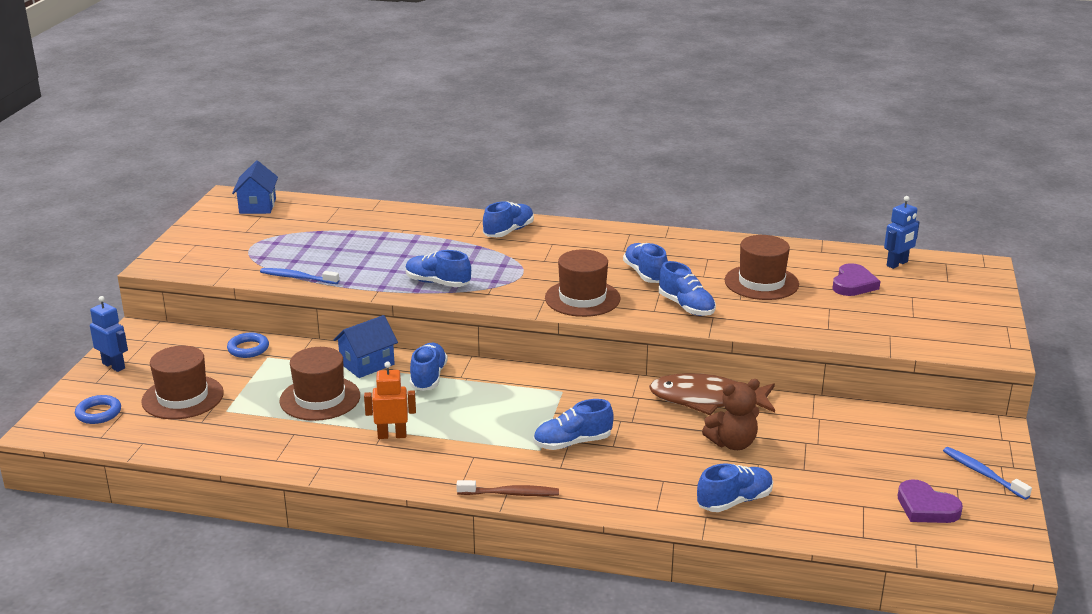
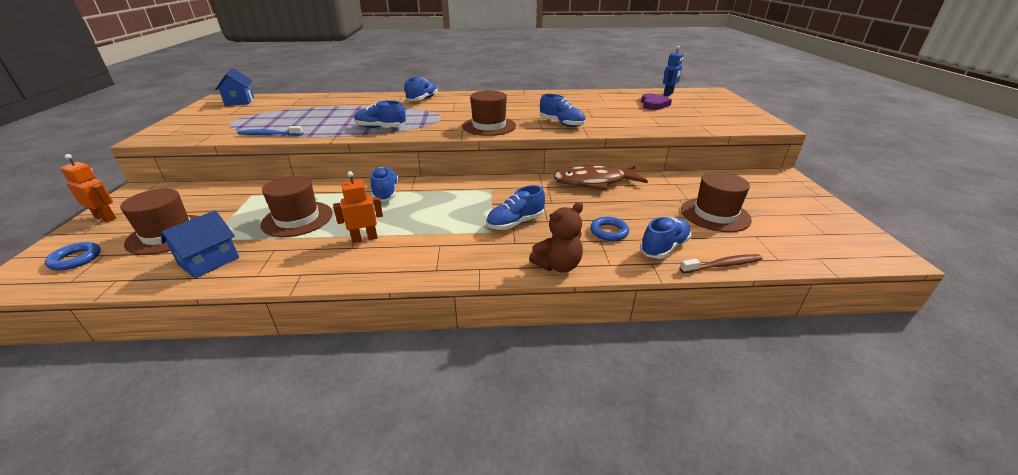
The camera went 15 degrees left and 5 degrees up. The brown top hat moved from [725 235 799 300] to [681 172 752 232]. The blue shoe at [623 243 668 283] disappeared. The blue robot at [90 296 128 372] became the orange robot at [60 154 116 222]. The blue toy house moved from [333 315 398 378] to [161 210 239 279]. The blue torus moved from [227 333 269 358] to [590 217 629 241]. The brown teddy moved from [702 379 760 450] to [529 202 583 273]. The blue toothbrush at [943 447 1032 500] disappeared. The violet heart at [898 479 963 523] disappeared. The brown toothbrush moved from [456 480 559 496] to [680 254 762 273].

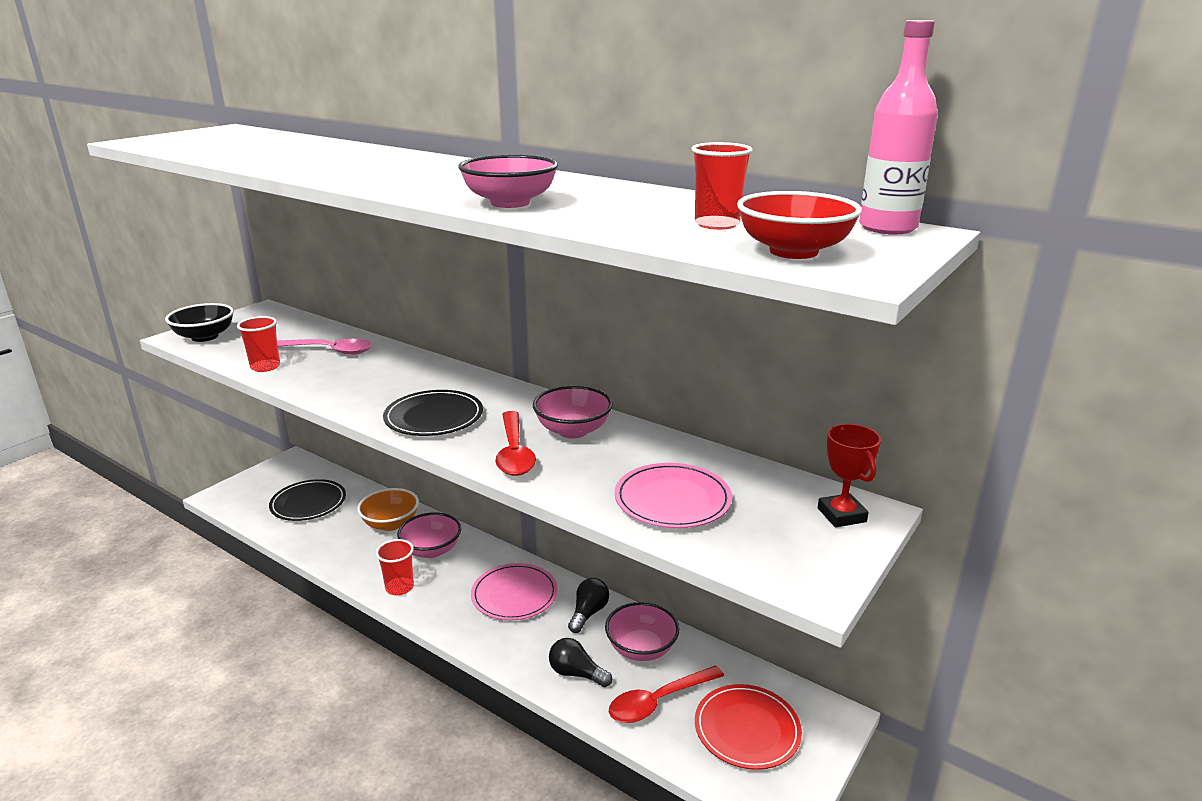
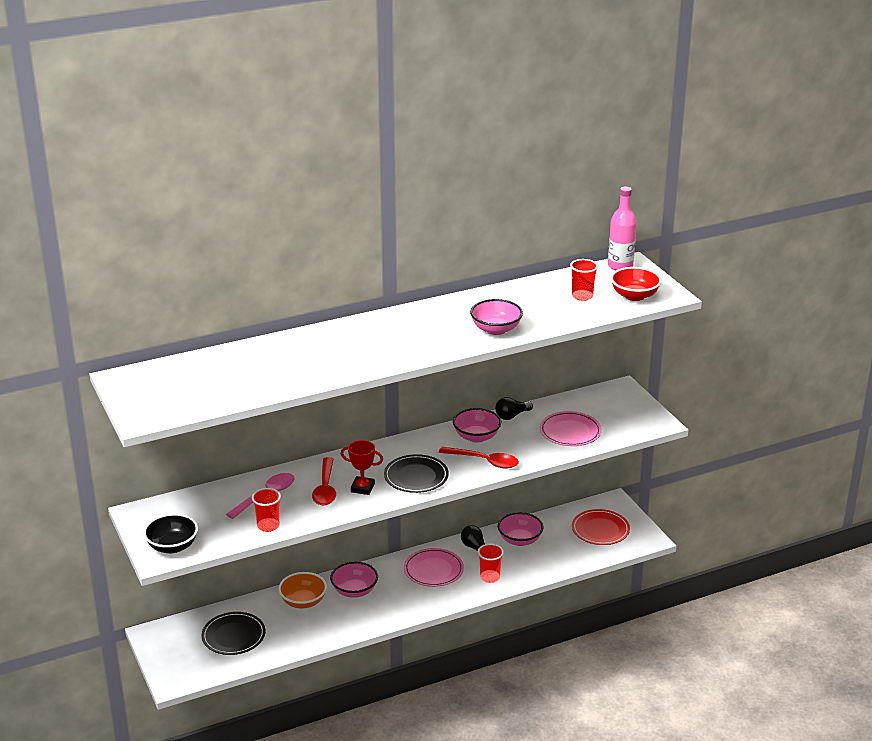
The camera went 60 degrees left and 5 degrees up. The scarlet award cup moved from [818 424 881 527] to [341 440 383 495]. The scarlet tumbler moved from [376 539 414 595] to [478 544 504 583]. The jet-black bulb moved from [549 638 612 687] to [495 397 533 420]. The scarlet tablespoon moved from [609 665 724 723] to [312 457 336 506].

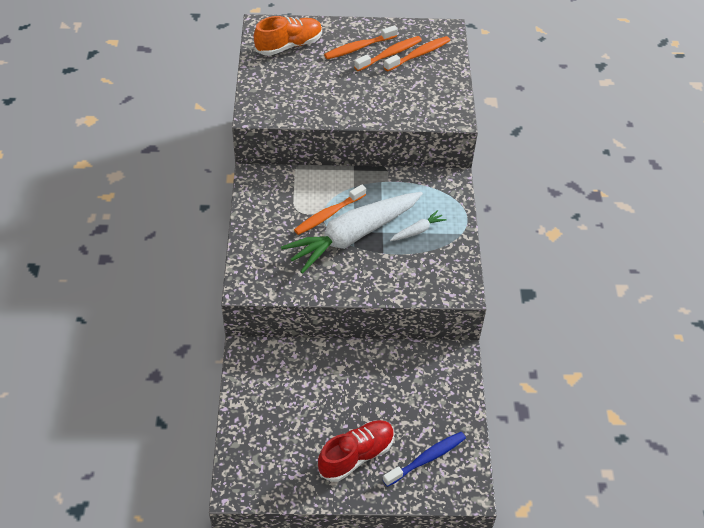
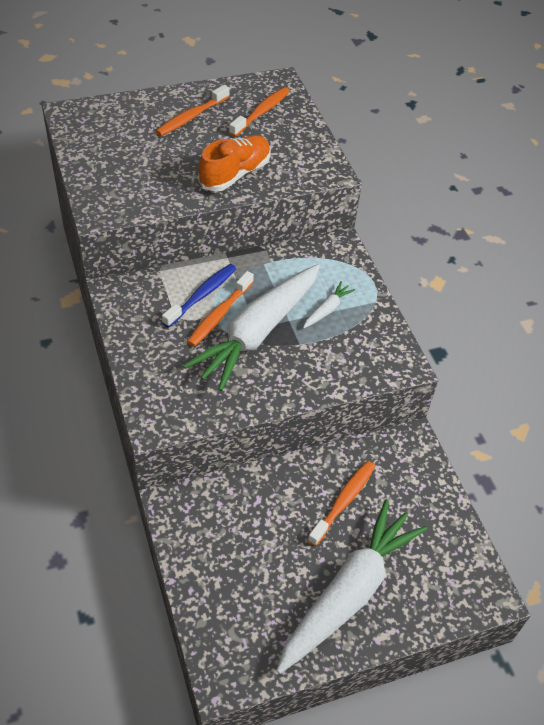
The camera went 20 degrees left and 0 degrees up. The orange shoe moved from [254 16 322 56] to [198 135 270 192]. The orange toothbrush moved from [354 36 422 71] to [308 461 375 546]. The scarlet shoe at [318 420 395 482] was replaced by the white carrot at [276 500 427 674]. The blue toothbrush moved from [383 432 466 487] to [162 264 236 328].

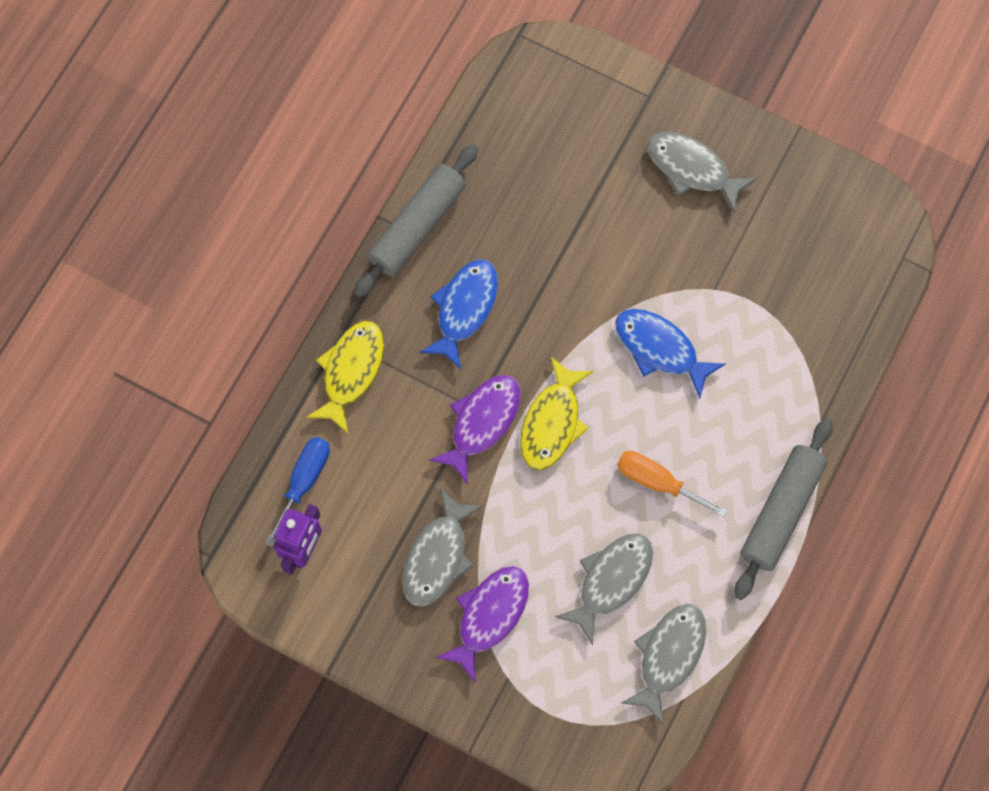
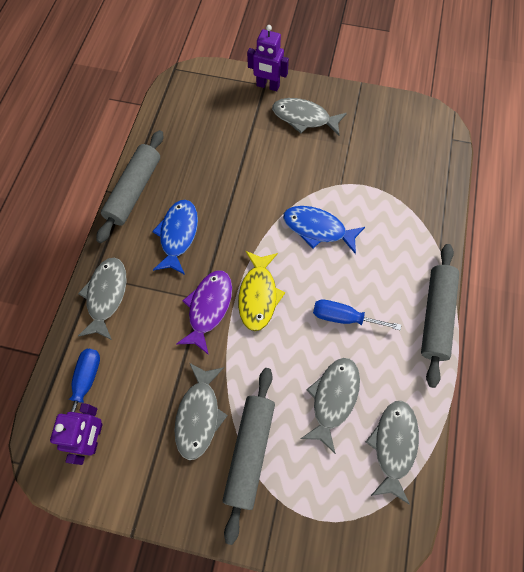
The camera went 15 degrees left and 5 degrees down. The golden toy fish at [306 321 384 433] became the gray toy fish at [78 258 127 340]. The orange screwdriver at [617 451 727 518] became the blue screwdriver at [313 300 401 330]. The violet toy fish at [435 566 529 682] was replaced by the gray dough roller at [223 368 275 545]. The violet robot at [247 25 289 91] appeared.

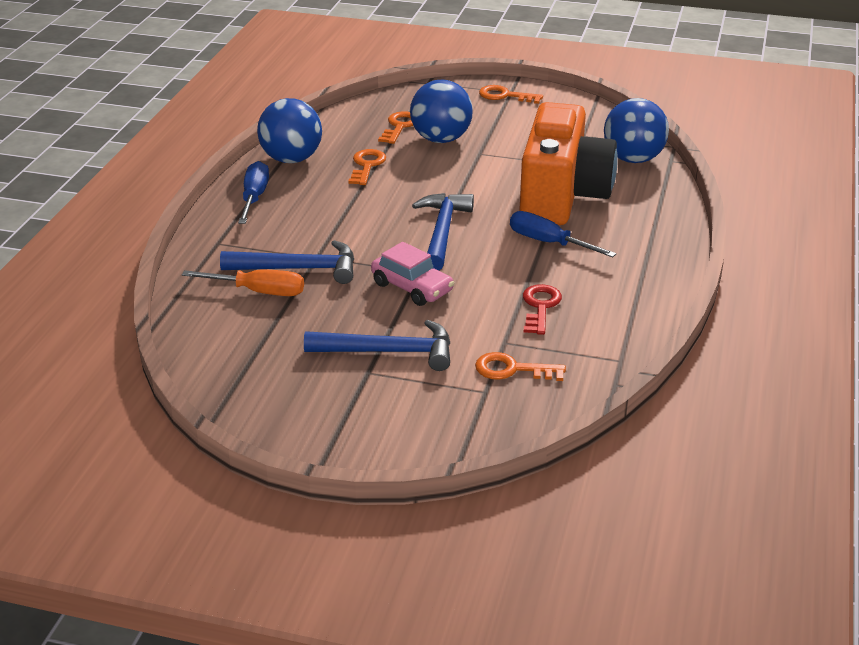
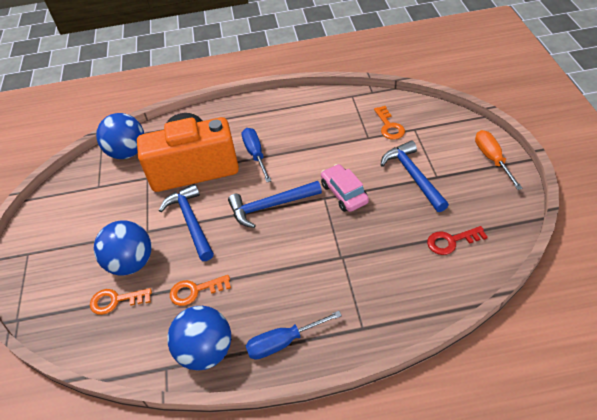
The camera went 110 degrees left and 15 degrees up. The orange latchkey at [479 85 543 104] disappeared. The blue screwdriver at [510 211 617 258] turned 150 degrees clockwise. The blue hammer moved from [220 240 354 284] to [159 184 214 261]. The rosy automobile at [371 242 454 306] turned 45 degrees counterclockwise. The orange screwdriver moved from [182 269 304 296] to [475 130 523 190]. The scarlet latchkey moved from [523 284 562 335] to [427 226 488 255].

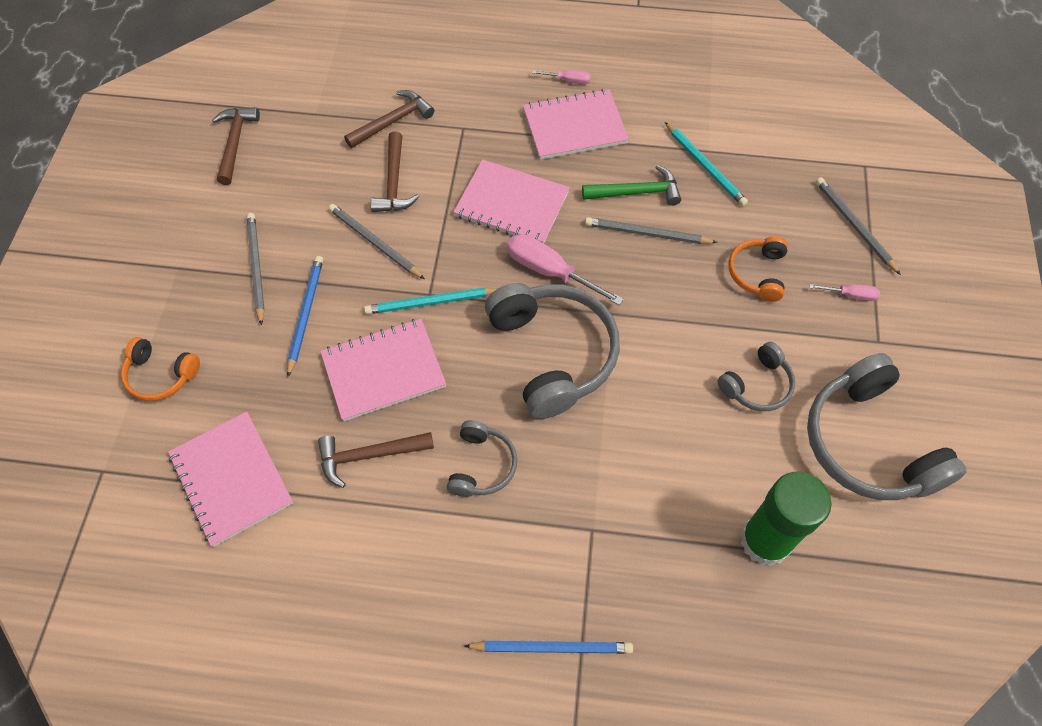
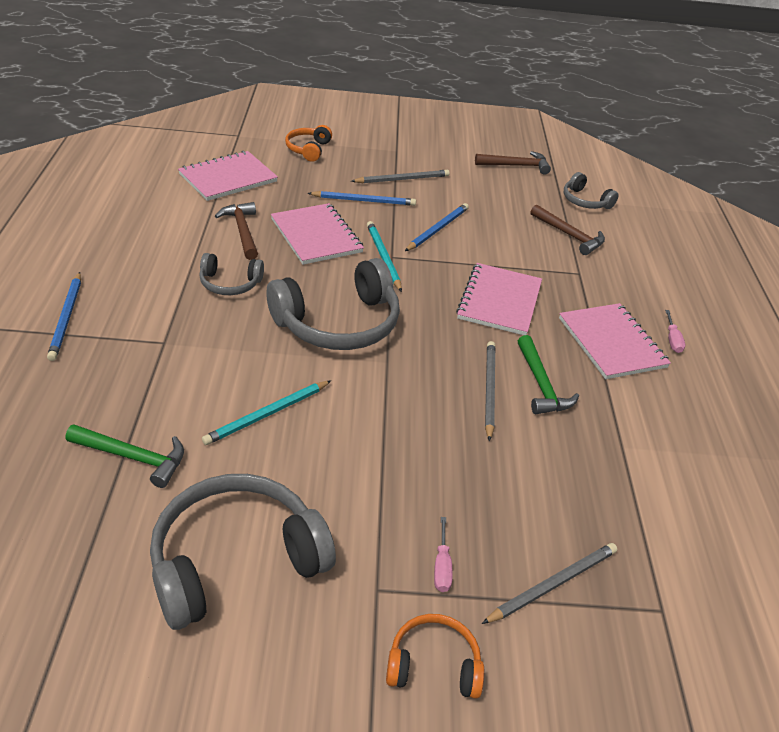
The camera went 80 degrees right and 20 degrees down. The aqua pencil moved from [665 122 748 206] to [202 380 331 445]. The brown hammer at [371 132 419 212] disappeared. The gray pencil at [329 204 425 279] became the blue pencil at [405 203 469 251]. The rosy screwdriver at [507 234 624 305] disappeared. The orange headphones moved from [728 236 788 302] to [386 614 484 699]. The gray headphones moved from [717 342 796 411] to [564 172 619 209]. The leaf-green glue stick at [741 472 831 566] was replaced by the leaf-green hammer at [66 424 184 488].

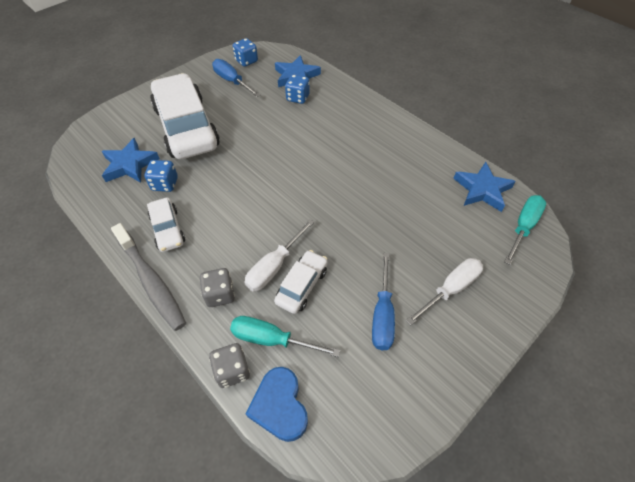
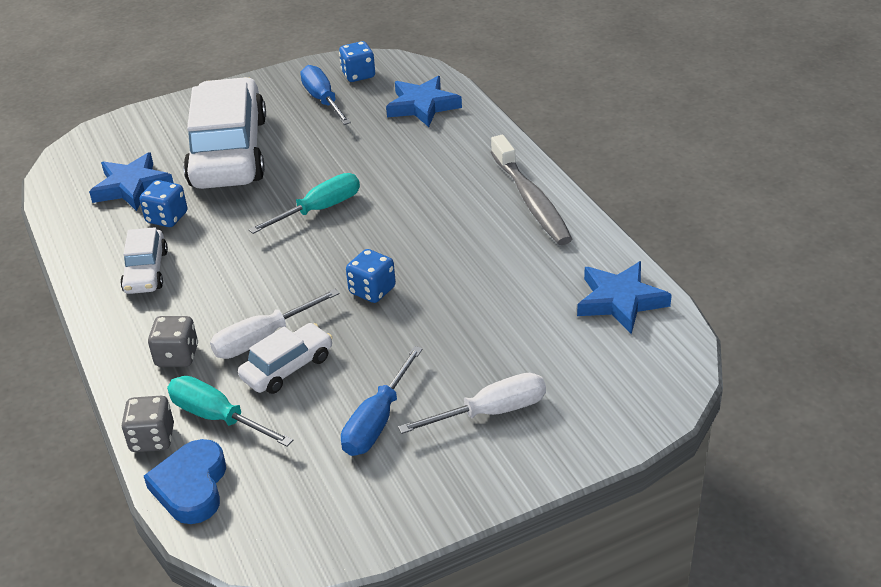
The camera went 20 degrees right and 15 degrees down. The blue game die moved from [285 74 310 104] to [346 249 396 303]. The aqua screwdriver moved from [504 195 546 265] to [248 173 360 234]. The gray toothbrush moved from [111 223 186 331] to [491 135 572 245].

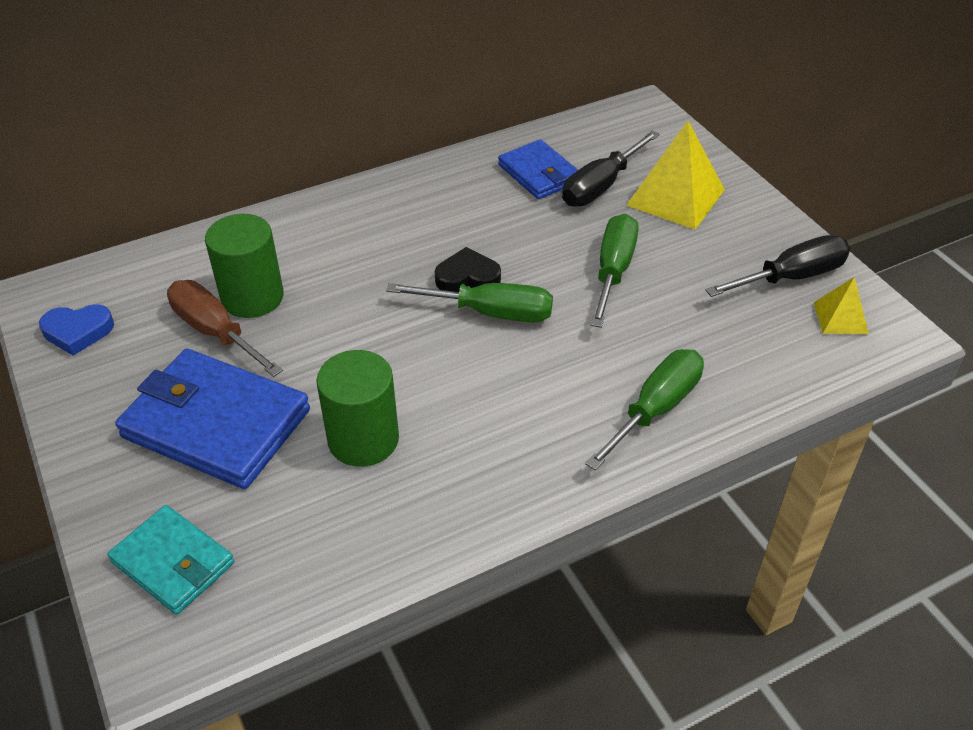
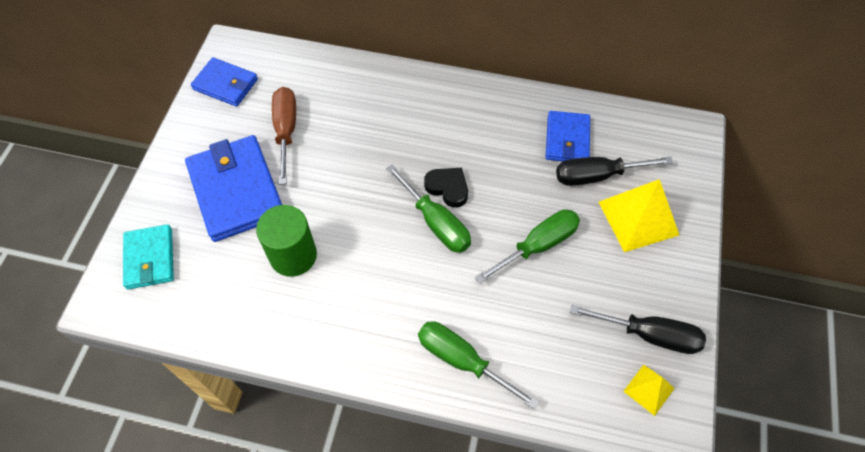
The camera went 40 degrees right and 15 degrees up. The leaf-green cylinder at [205 214 284 318] disappeared. The blue heart at [39 304 114 356] was replaced by the blue wallet at [191 57 258 107]. The leaf-green screwdriver at [585 349 704 470] turned 135 degrees counterclockwise.

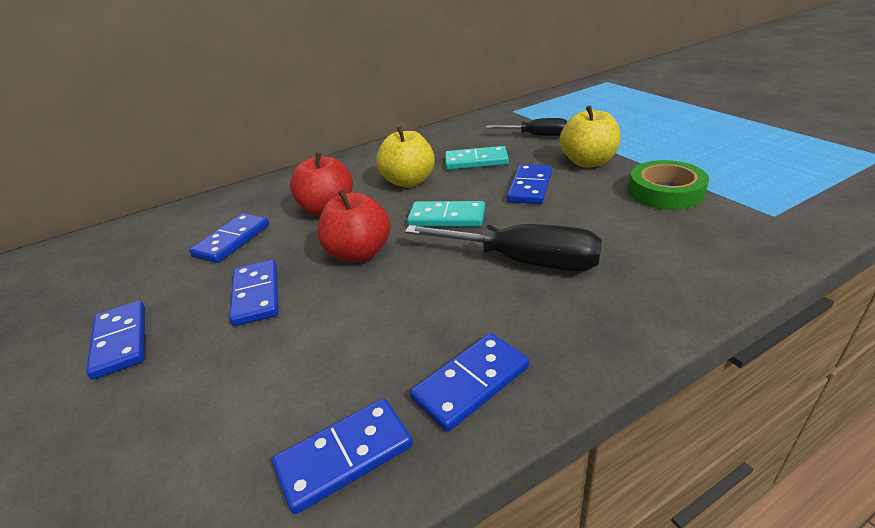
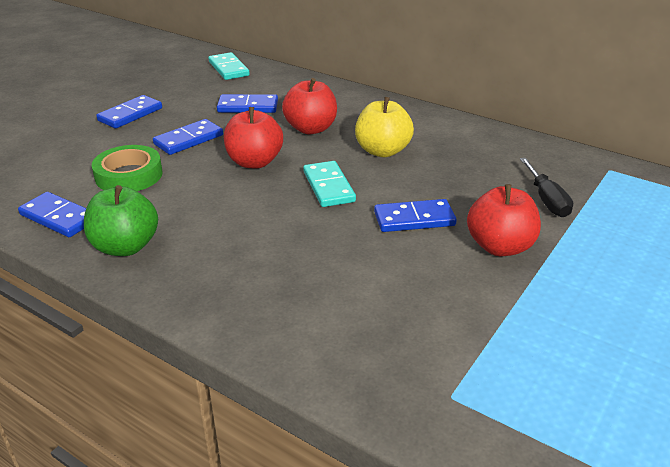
The camera went 60 degrees right and 0 degrees up. The golden toy apple at [560 105 620 168] became the scarlet toy apple at [467 184 541 256]. The aqua domino moved from [445 146 509 170] to [208 52 250 80]. The leaf-green tape moved from [628 160 709 210] to [92 145 163 191]. The jet-black screwdriver at [405 224 602 271] disappeared. The blue domino at [410 333 529 432] was replaced by the leaf-green toy apple at [84 185 158 256].

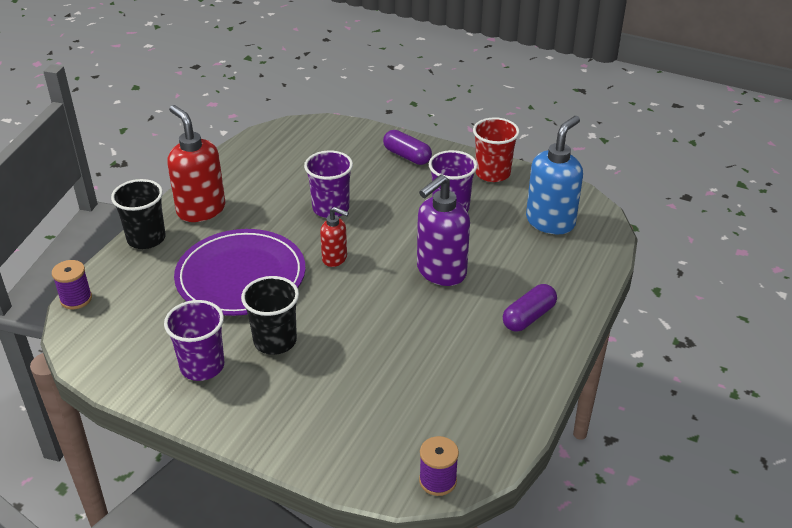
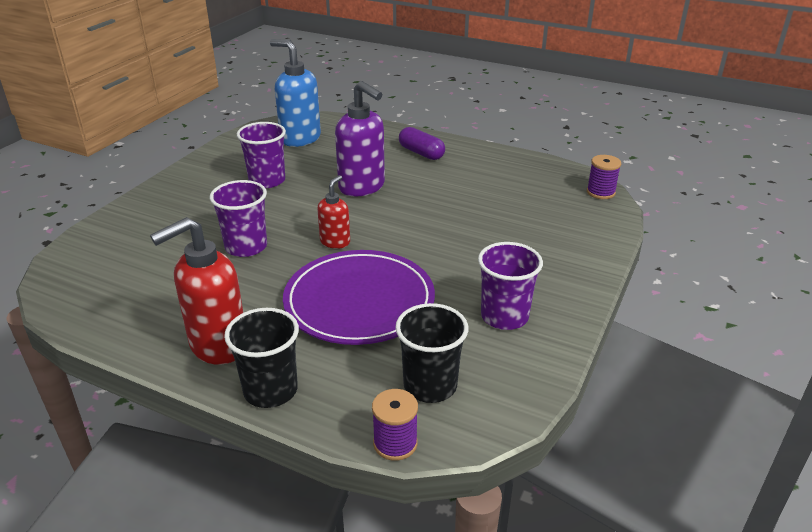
The camera went 90 degrees left and 5 degrees down. The scarlet tumbler at [473 117 520 182] disappeared. The violet pill at [383 130 432 165] disappeared. The jet-black tumbler moved from [241 276 299 355] to [395 303 468 403].

